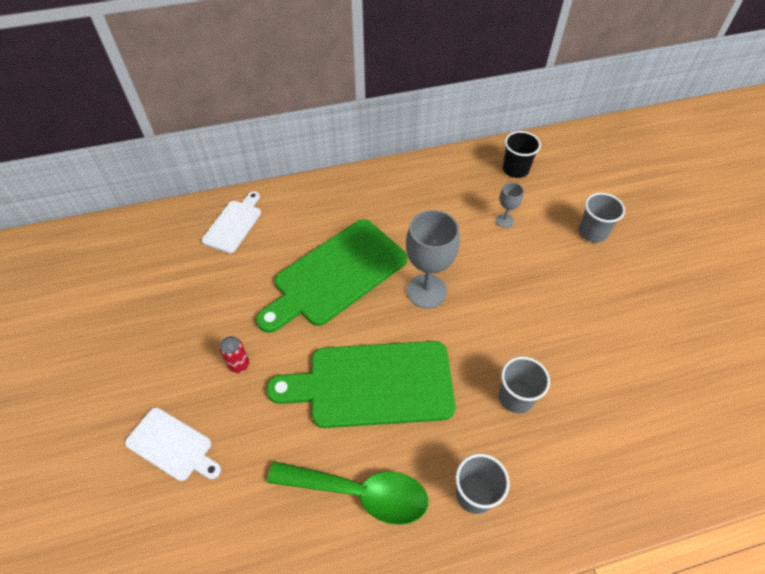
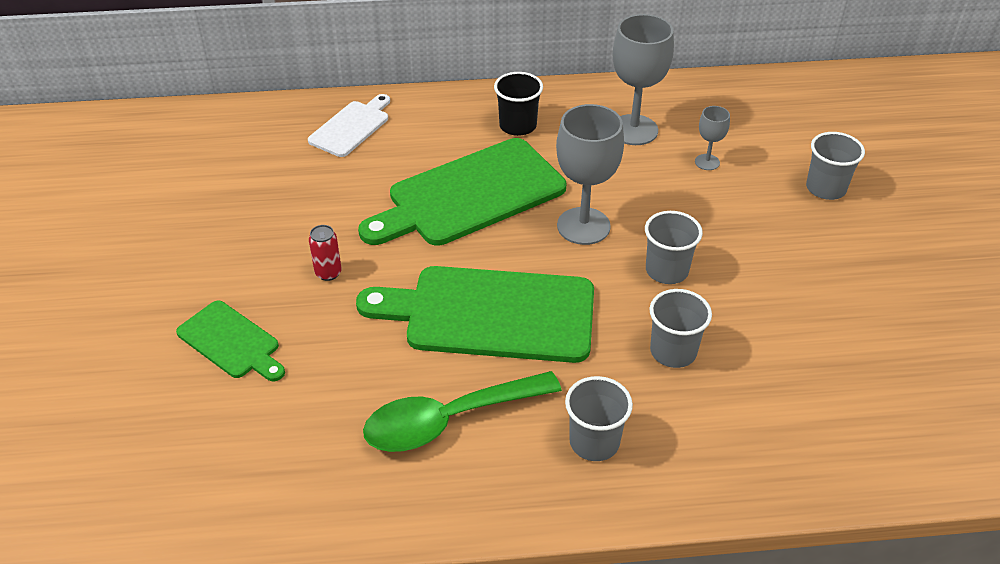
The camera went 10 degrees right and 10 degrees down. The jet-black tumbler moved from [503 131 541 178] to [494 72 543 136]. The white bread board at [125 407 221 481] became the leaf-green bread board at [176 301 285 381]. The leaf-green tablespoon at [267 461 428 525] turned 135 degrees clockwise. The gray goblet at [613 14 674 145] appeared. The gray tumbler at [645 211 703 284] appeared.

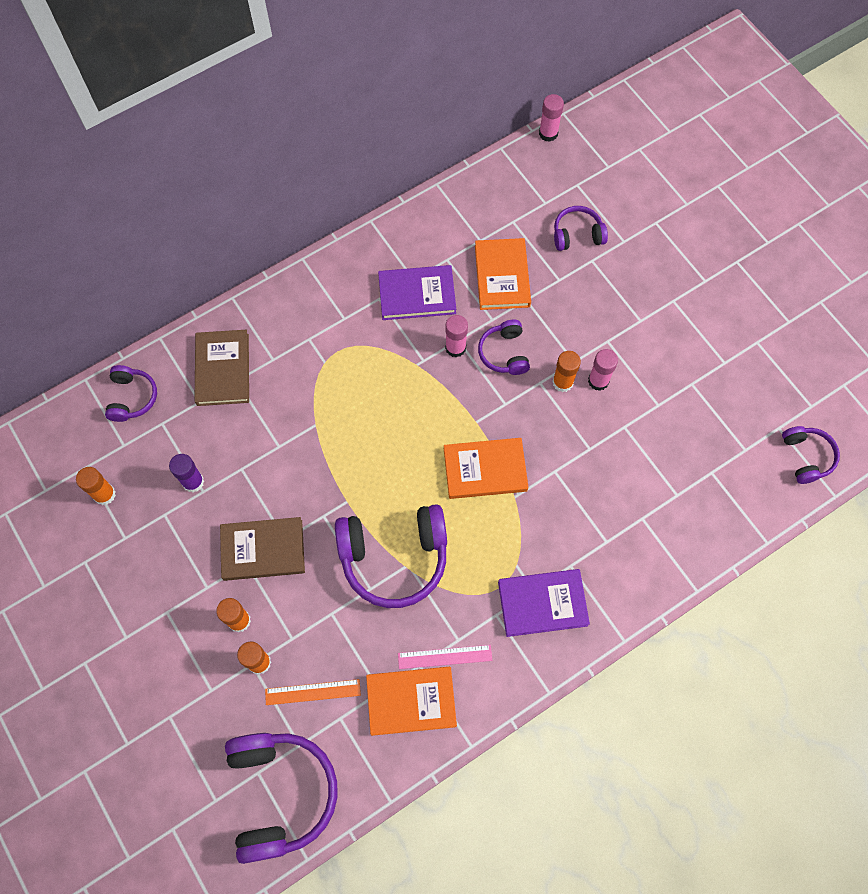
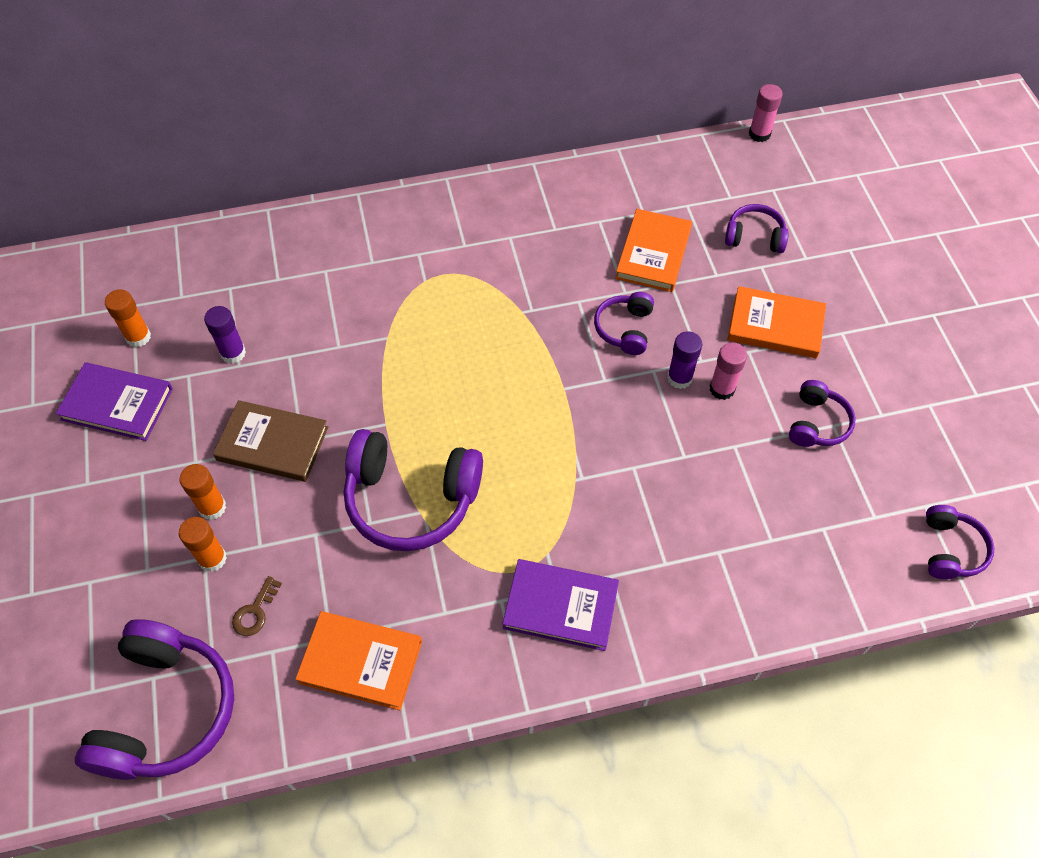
The camera went 20 degrees right and 10 degrees down. The violet hardcover moved from [378 265 456 320] to [56 362 173 441]. The rosy glue stick at [445 315 468 358] disappeared. The brown hardcover at [195 330 249 406] disappeared. The orange glue stick at [552 351 581 392] became the violet glue stick at [667 331 702 389]. The violet headphones moved from [105 365 157 422] to [789 380 856 447]. The orange hardcover moved from [444 438 529 499] to [727 286 826 358]. The rosy ruler at [398 645 492 669] disappeared. The orange ruler at [265 679 361 705] was replaced by the brown latchkey at [232 576 282 636].

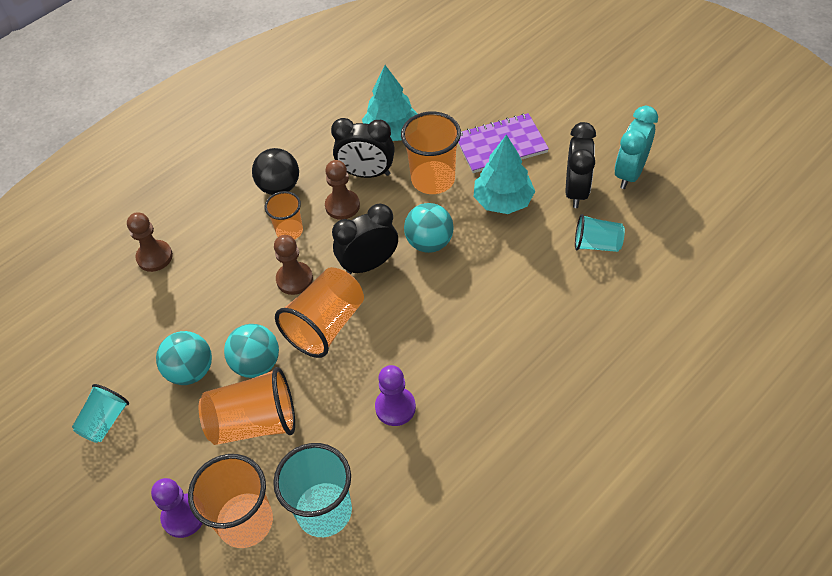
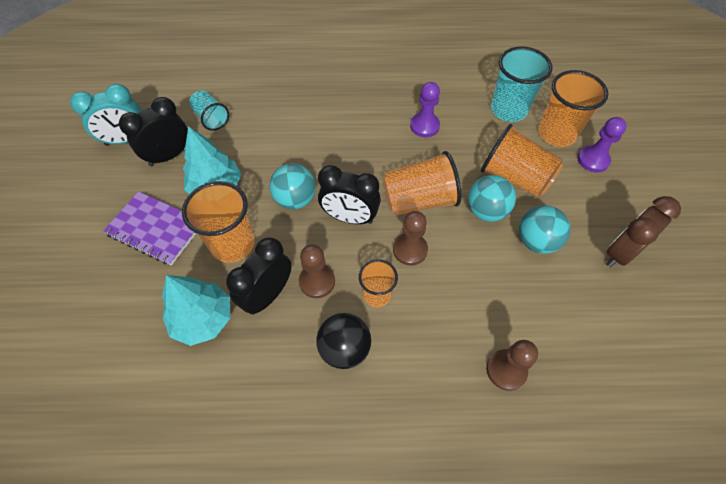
The camera went 140 degrees left and 5 degrees up. The jet-black bedside clock at [331 118 395 178] turned 105 degrees counterclockwise. The aqua tumbler at [72 384 129 443] was replaced by the brown bedside clock at [606 196 681 267].

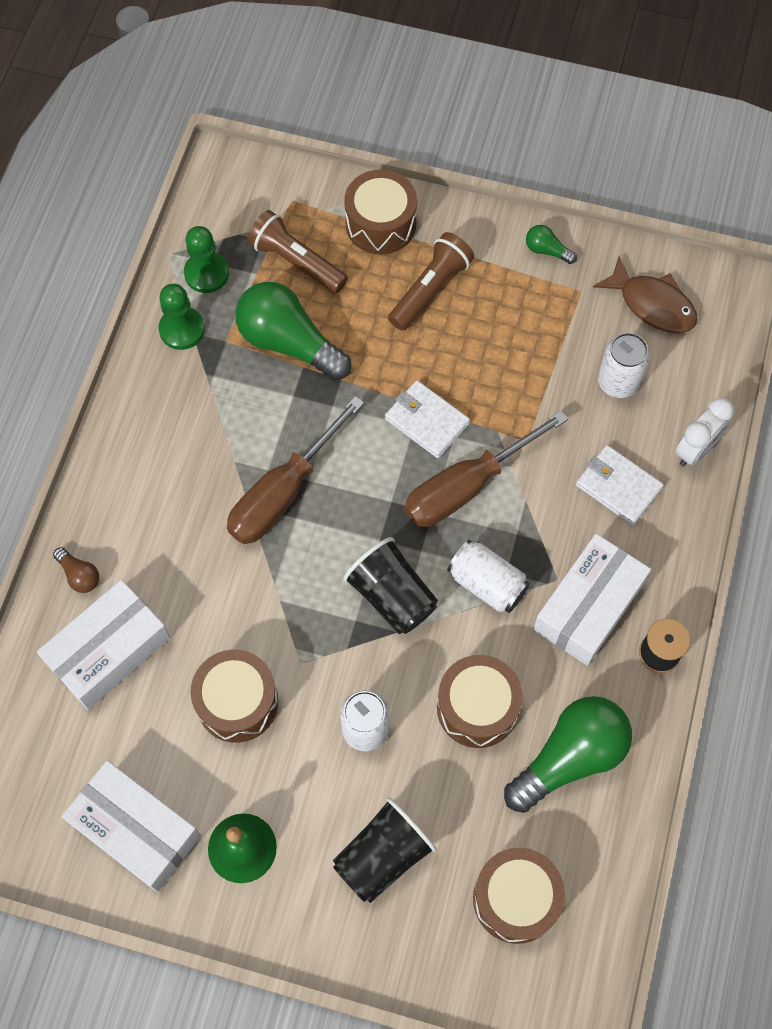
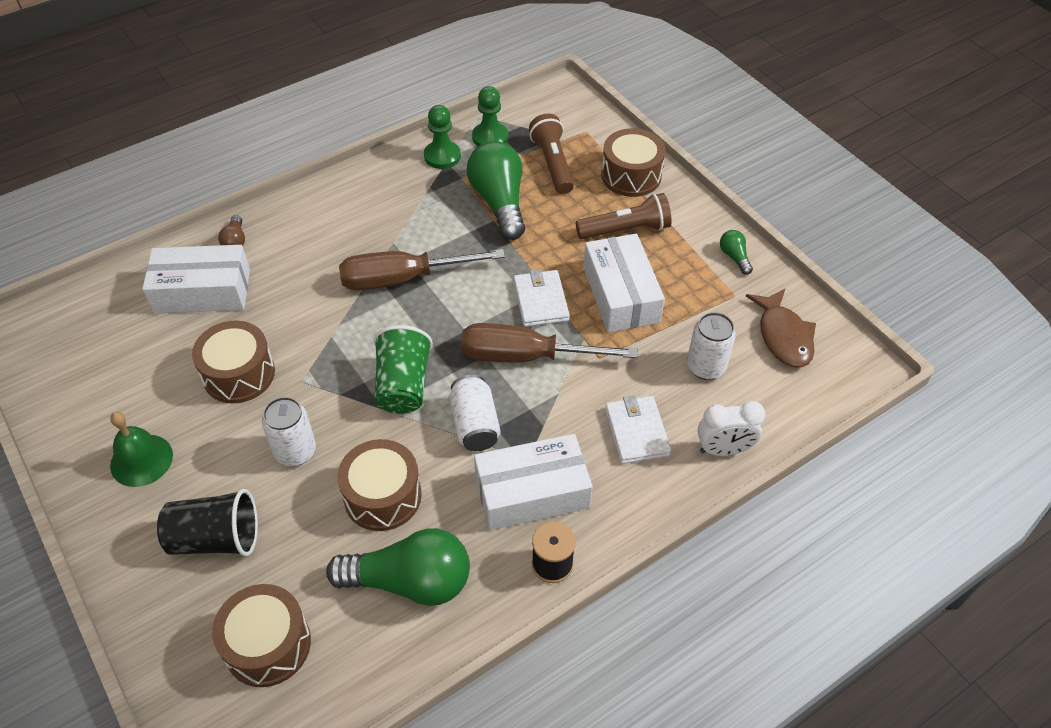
The camera went 40 degrees right and 15 degrees down. The jet-black tumbler at [343 537 438 634] became the leaf-green tumbler at [373 325 433 414]. The white parcel moved from [62 760 201 892] to [583 234 665 332].

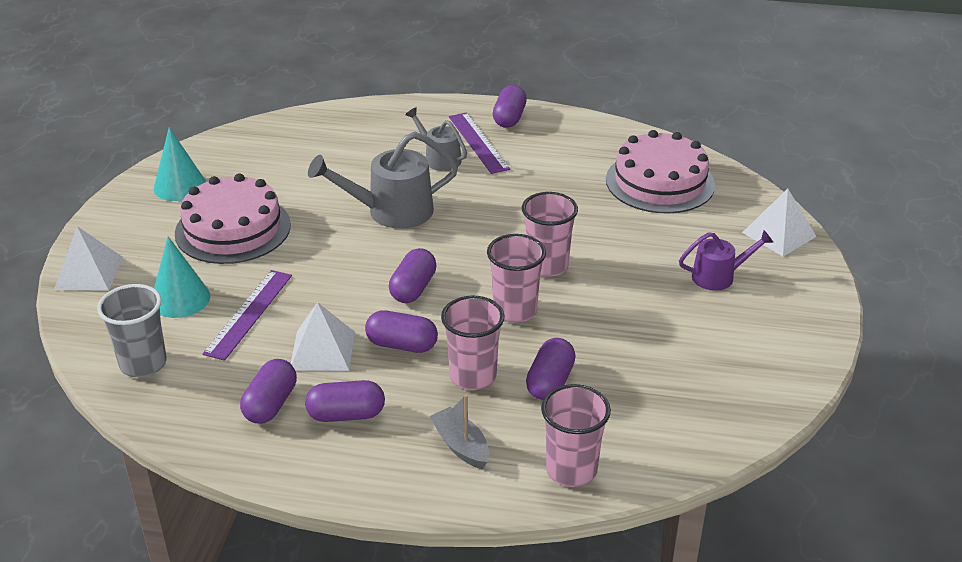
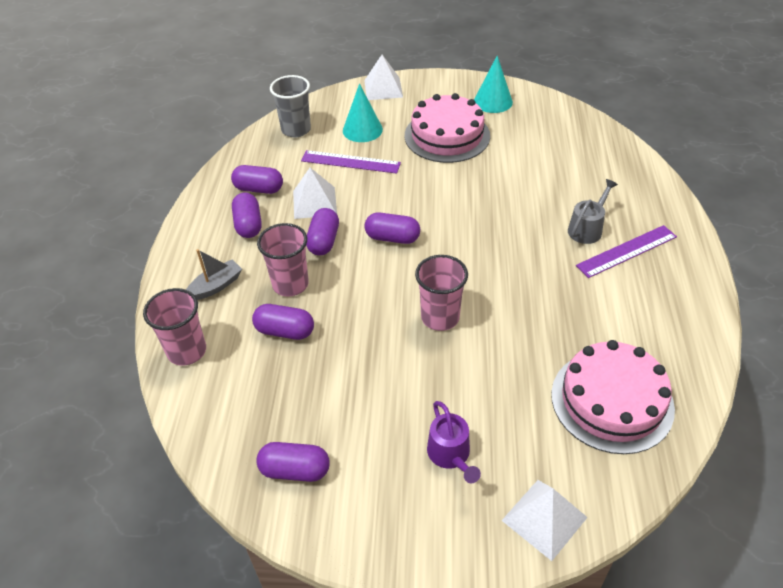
The camera went 85 degrees right and 10 degrees up. The violet pill moved from [493 85 527 128] to [256 442 330 482]. The gray watering can at [308 132 458 229] disappeared. The rosy tumbler at [487 234 546 323] disappeared.

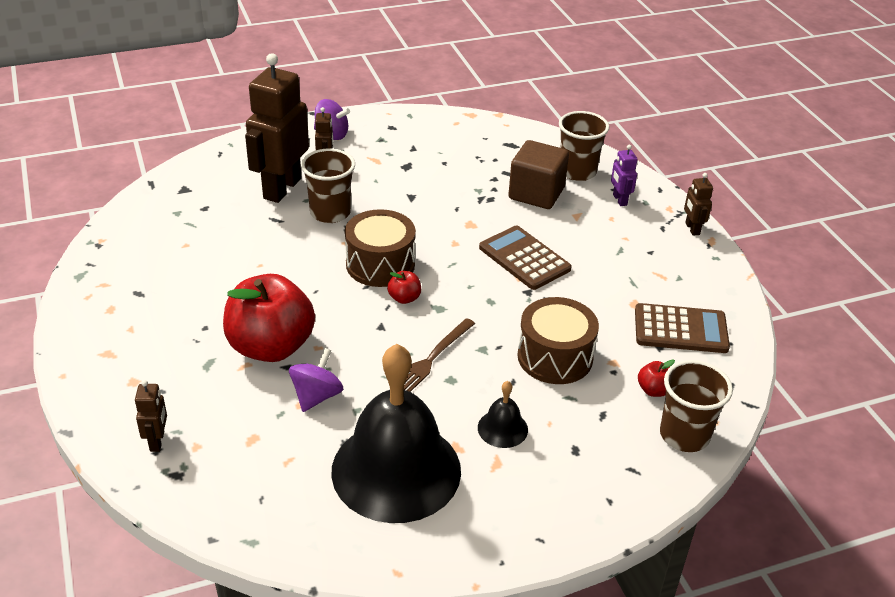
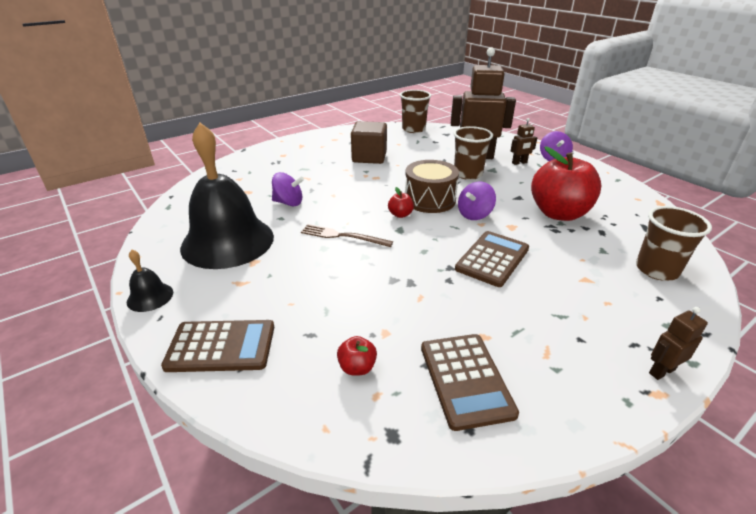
The camera went 75 degrees right and 5 degrees down. The brown block moved from [508 140 569 209] to [351 121 387 164]. The violet robot at [611 145 638 206] disappeared. The scarlet toy apple moved from [223 274 315 362] to [531 147 601 221]. The brown toy drum at [517 297 599 384] disappeared. The brown tumbler moved from [660 360 733 452] to [400 90 431 133]. The brown robot at [135 380 167 452] disappeared. The jet-black school bell moved from [478 381 528 448] to [127 250 173 312]. The violet whirligig at [458 182 496 220] appeared. The brown adding machine at [161 320 274 372] appeared.

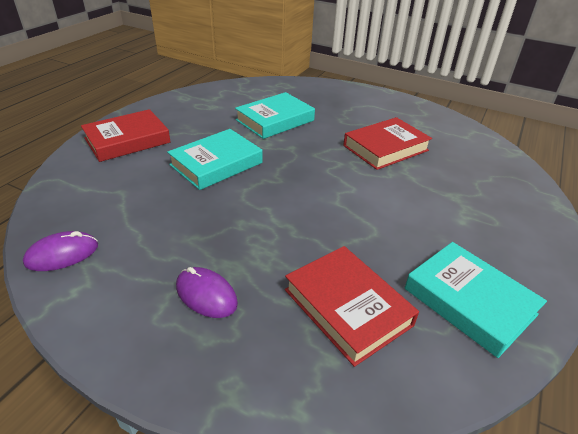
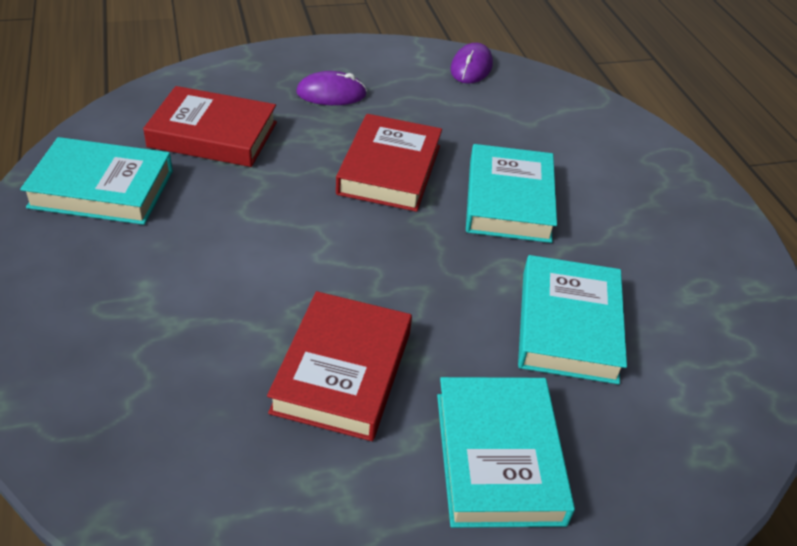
The camera went 135 degrees right and 5 degrees up. The scarlet hardcover moved from [81 109 170 162] to [336 114 442 212]. The aqua hardcover at [437 377 575 528] appeared.

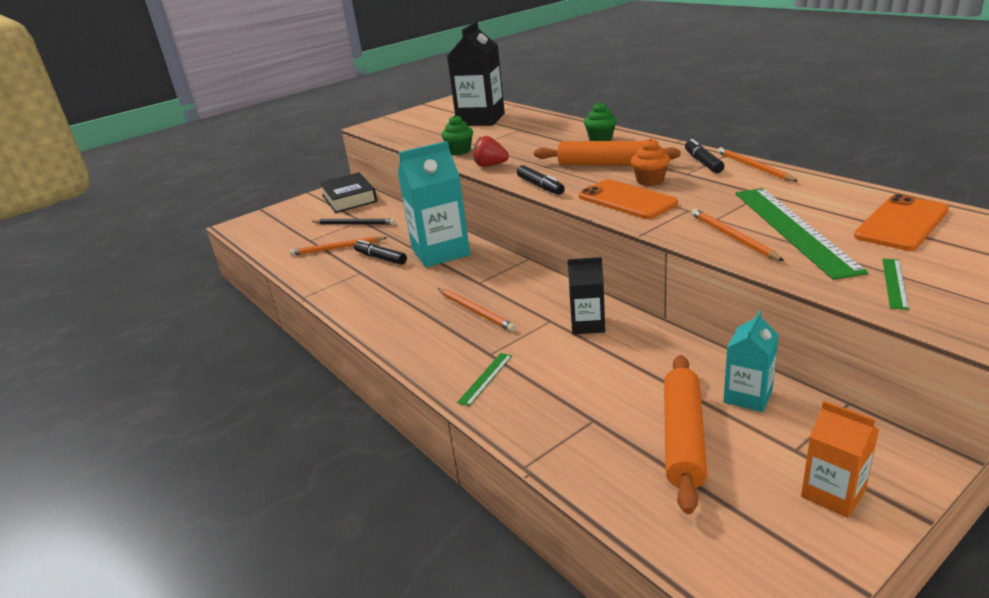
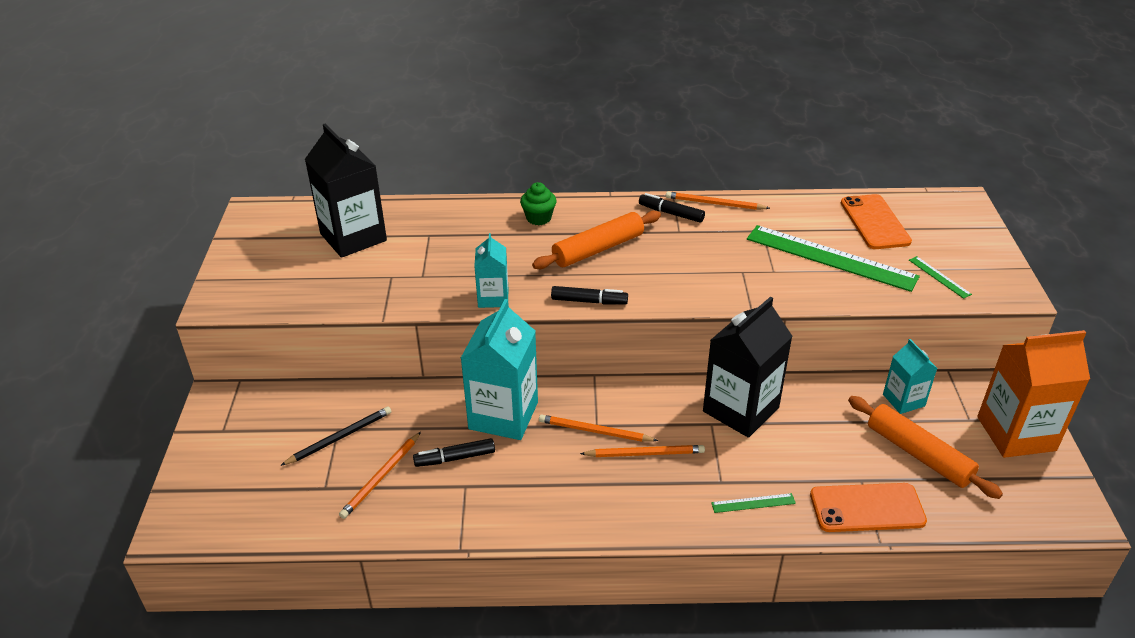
The camera went 55 degrees left and 10 degrees up. The leaf-green fairy cake at [441 115 473 155] disappeared. The scarlet berry at [473 136 509 167] was replaced by the aqua juice carton at [474 233 508 308]. The orange fairy cake at [631 138 670 186] disappeared. The jet-black hardcover at [319 172 377 213] disappeared. The orange phone moved from [579 179 678 219] to [810 483 927 532]. The orange pencil moved from [691 209 784 261] to [539 415 658 442]. The jet-black juice carton at [568 257 605 334] changed to 1.82 times the size. The leaf-green ruler at [457 353 512 406] turned 75 degrees counterclockwise. The orange juice carton at [801 401 879 518] changed to 1.82 times the size.

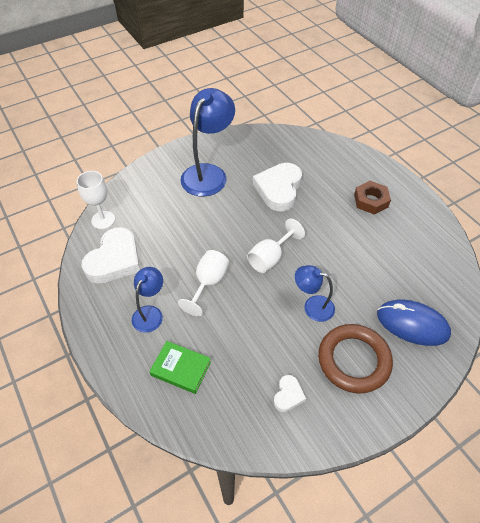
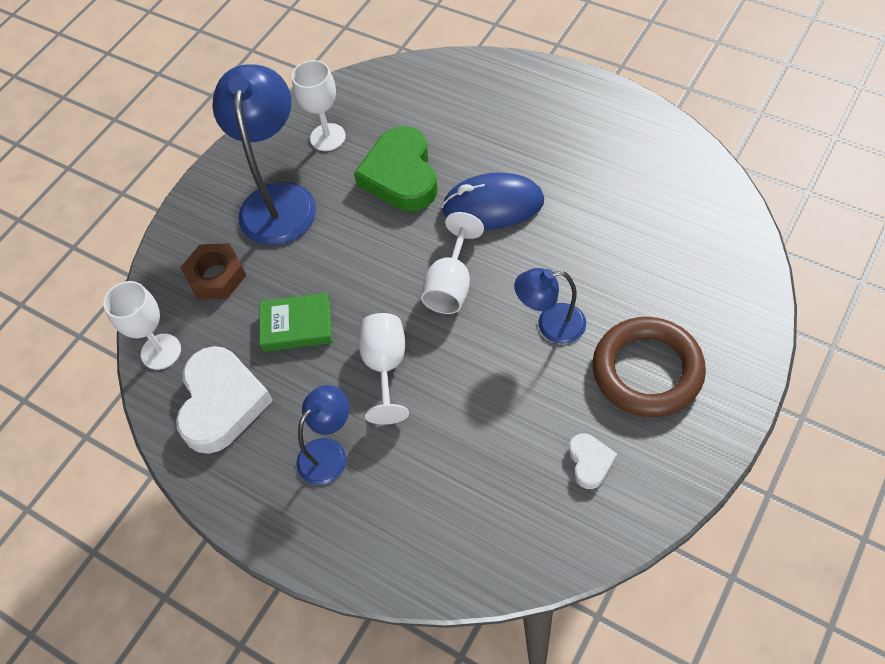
The camera went 20 degrees left and 5 degrees up. The white heart at [253 163 302 211] became the leaf-green heart at [354 126 438 211]. The brown nut moved from [354 181 391 214] to [181 243 246 299]. The blue desk lamp at [132 267 163 333] turned 45 degrees clockwise. The blue PC mouse moved from [377 300 451 346] to [442 172 544 229]. The leaf-green hardcover moved from [149 341 211 394] to [260 293 332 352]. The white goblet at [292 60 346 151] appeared.

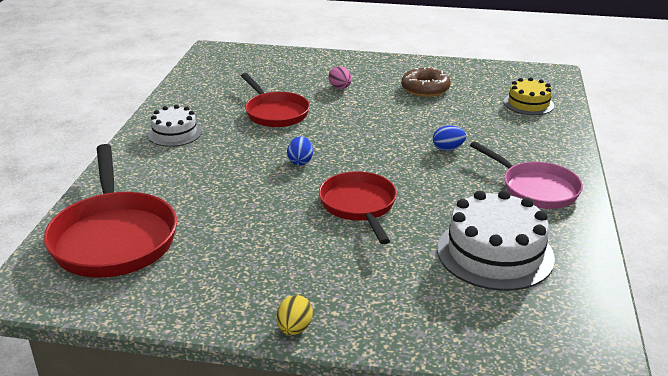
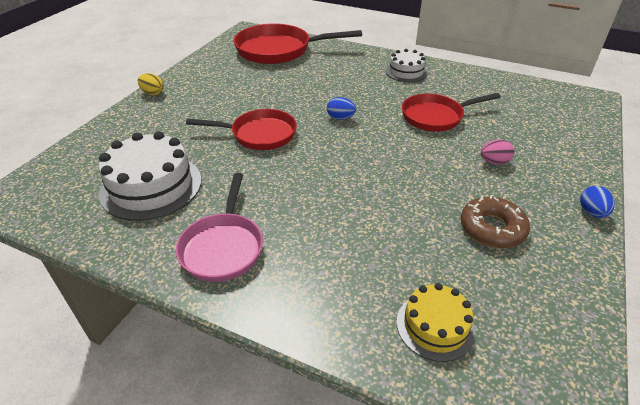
The camera went 105 degrees right and 10 degrees up. The blue toy egg moved from [433 126 466 151] to [580 186 615 218]. The rosy skillet at [470 141 583 209] turned 60 degrees counterclockwise.

